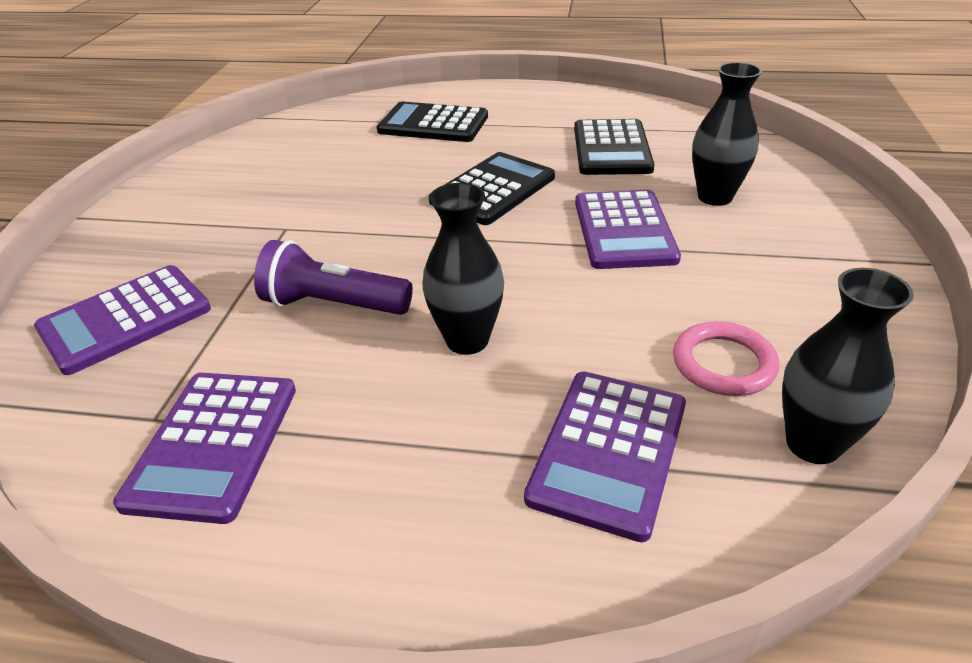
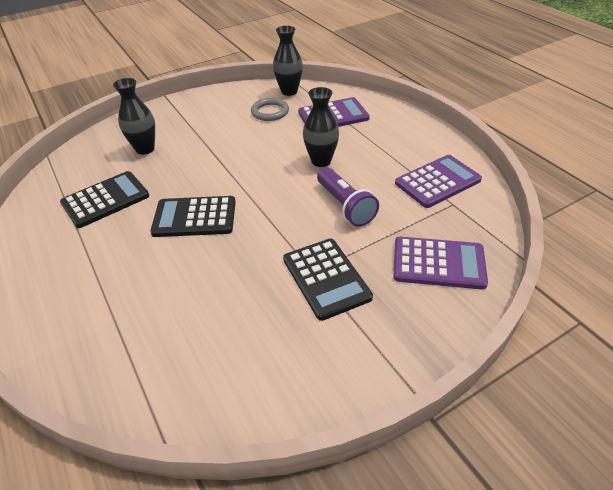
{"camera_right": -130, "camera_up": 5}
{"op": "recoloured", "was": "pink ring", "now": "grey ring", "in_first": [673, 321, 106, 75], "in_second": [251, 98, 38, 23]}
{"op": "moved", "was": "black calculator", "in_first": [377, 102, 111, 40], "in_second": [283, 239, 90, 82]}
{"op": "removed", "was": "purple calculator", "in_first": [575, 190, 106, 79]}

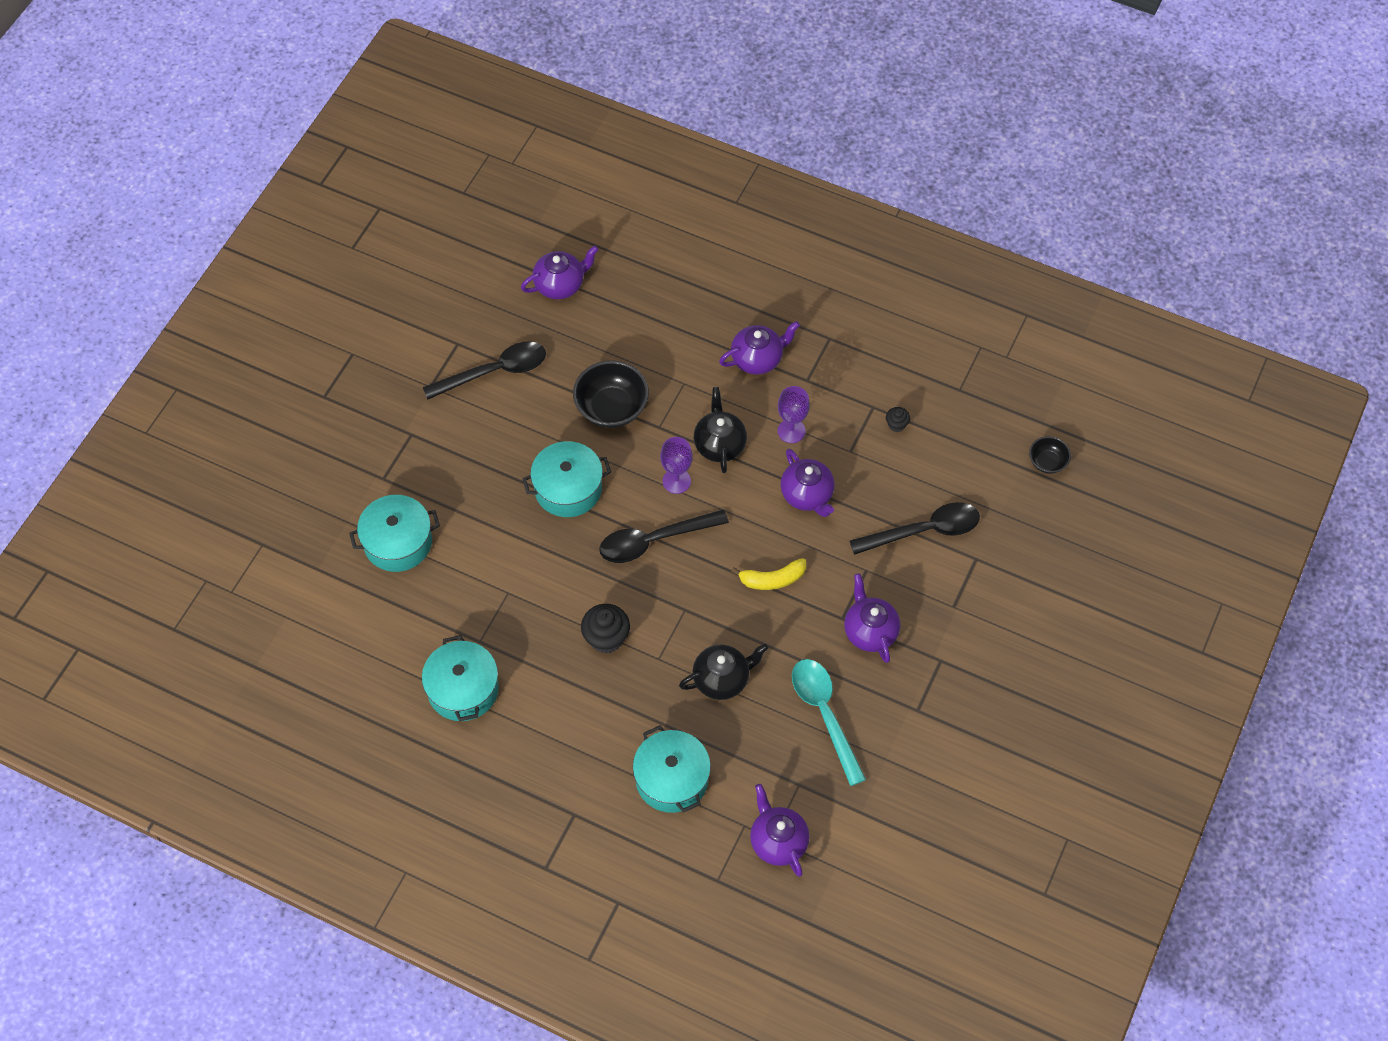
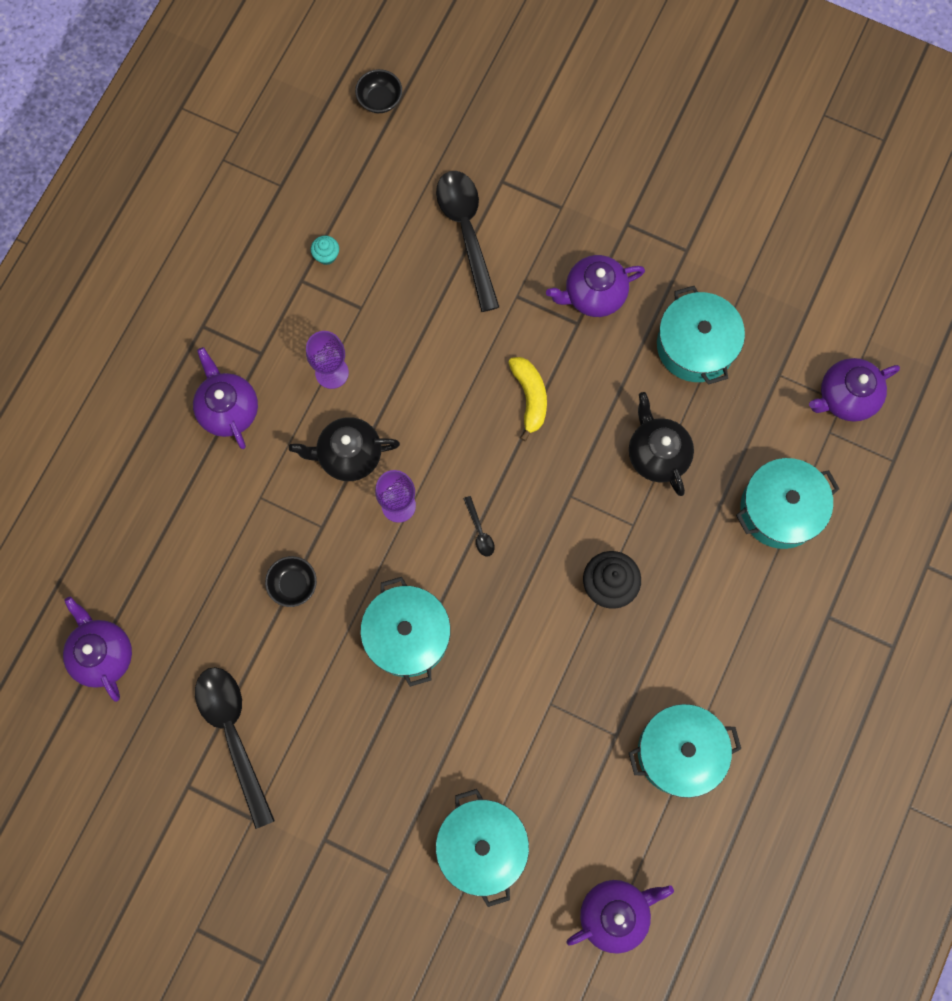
{"camera_right": -90, "camera_up": 15}
{"op": "resized", "was": "black bowl", "in_first": [573, 361, 76, 67], "in_second": [265, 556, 52, 51], "ratio": 0.54}
{"op": "recoloured", "was": "black cupcake", "now": "turquoise cupcake", "in_first": [886, 407, 24, 25], "in_second": [311, 236, 28, 29]}
{"op": "resized", "was": "black spoon", "in_first": [599, 509, 130, 54], "in_second": [464, 496, 30, 61], "ratio": 0.41}
{"op": "moved", "was": "purple teapot", "in_first": [780, 449, 55, 68], "in_second": [566, 880, 108, 74]}
{"op": "replaced", "was": "turquoise spoon", "now": "turquoise pot", "in_first": [792, 659, 74, 127], "in_second": [657, 286, 88, 99]}

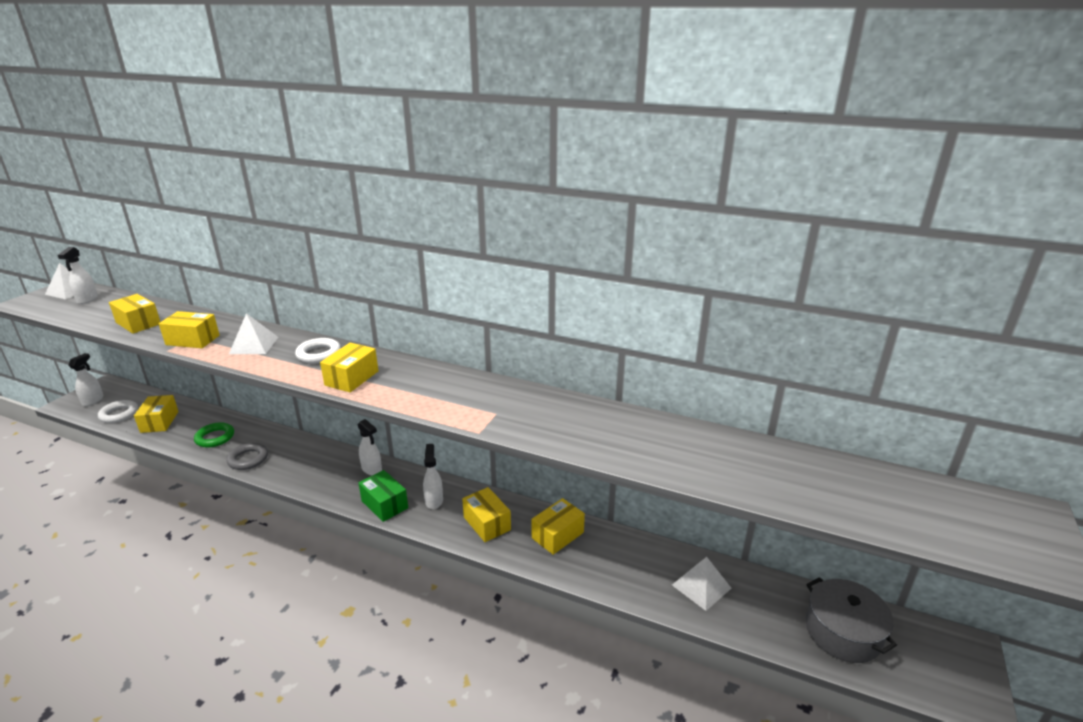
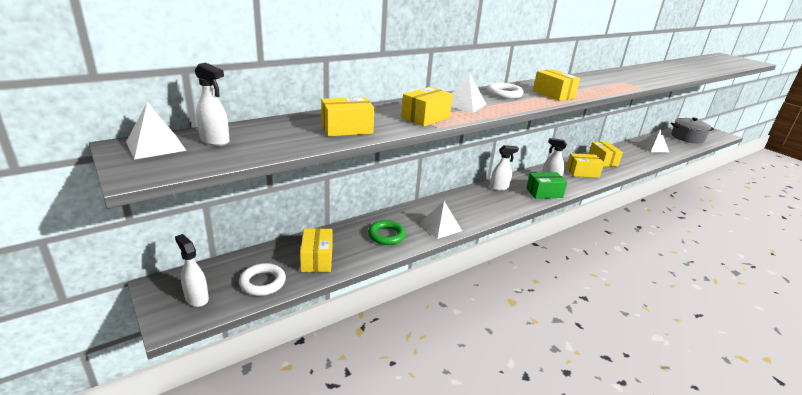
{"camera_right": -60, "camera_up": 0}
{"op": "turned", "was": "yellow box", "in_first": [134, 395, 45, 38], "in_second": [300, 228, 32, 44], "clockwise": 60}
{"op": "replaced", "was": "grey ring", "now": "white pyramid", "in_first": [226, 443, 42, 27], "in_second": [419, 201, 43, 38]}

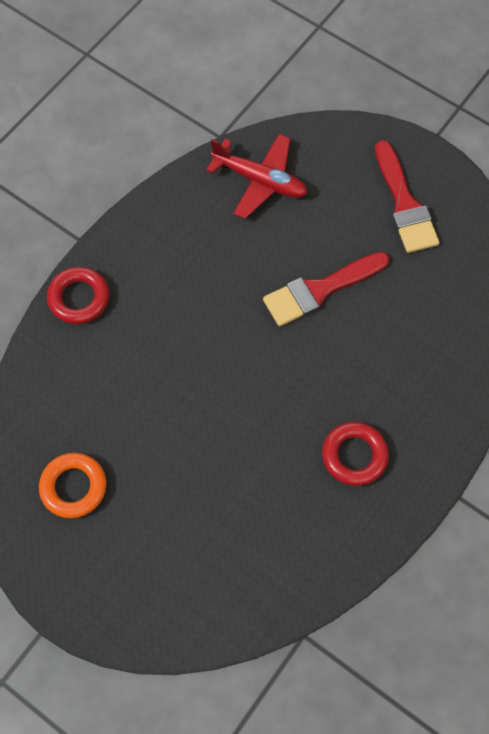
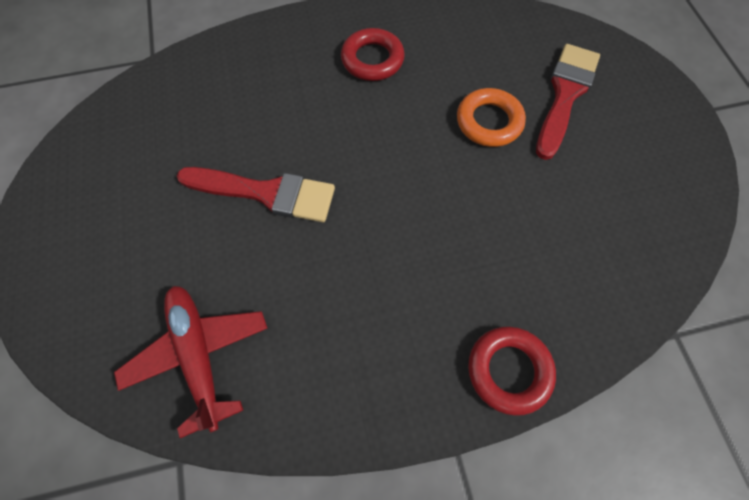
{"camera_right": -140, "camera_up": 0}
{"op": "moved", "was": "orange ring", "in_first": [39, 453, 67, 65], "in_second": [457, 88, 69, 59]}
{"op": "moved", "was": "red brush", "in_first": [375, 140, 65, 113], "in_second": [536, 44, 64, 116]}

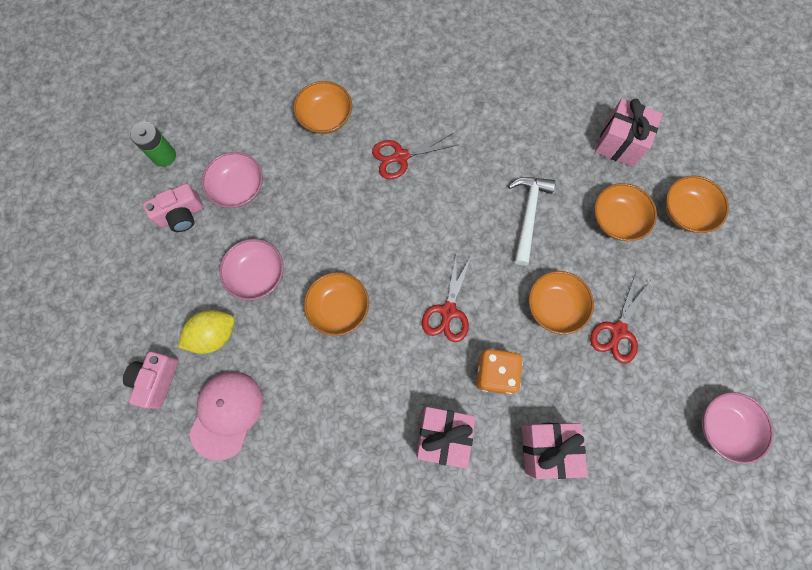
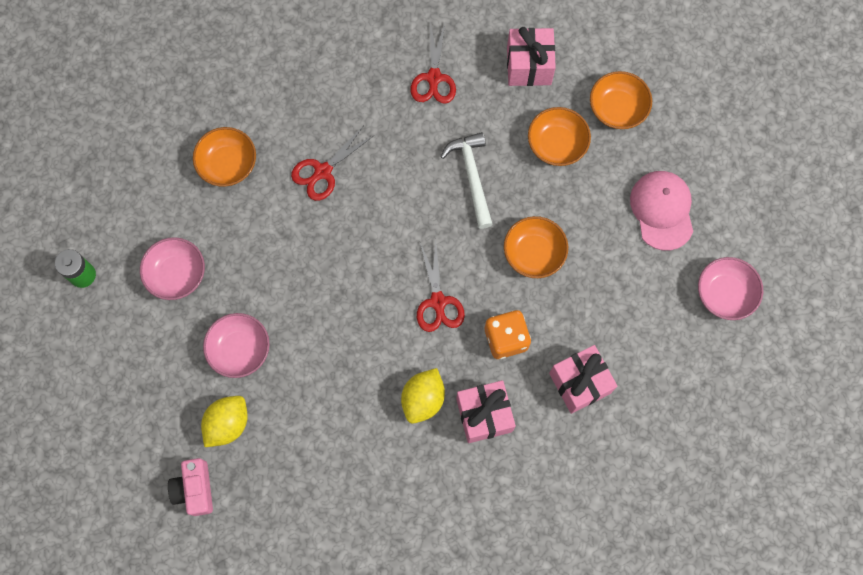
{"camera_right": -25, "camera_up": 0}
{"op": "added", "now": "yellow lemon", "in_second": [401, 368, 44, 56]}
{"op": "moved", "was": "red scissors", "in_first": [590, 273, 61, 90], "in_second": [411, 22, 45, 82]}
{"op": "moved", "was": "pink cap", "in_first": [189, 371, 74, 90], "in_second": [630, 171, 63, 80]}
{"op": "removed", "was": "pink camera", "in_first": [143, 183, 61, 49]}
{"op": "removed", "was": "orange bowl", "in_first": [304, 272, 65, 64]}

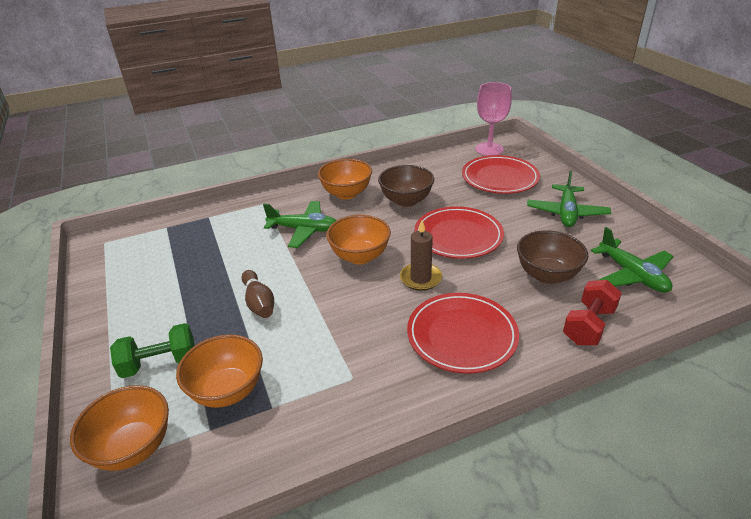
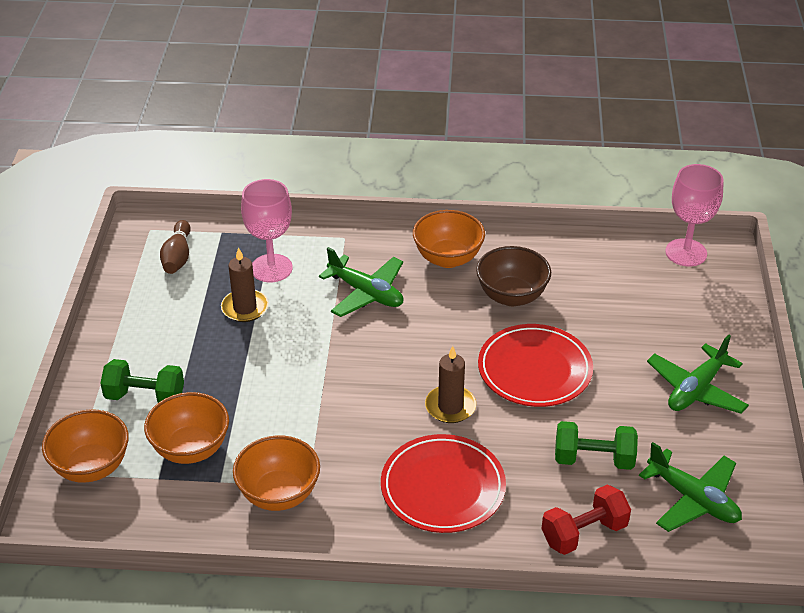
{"camera_right": 25, "camera_up": 5}
{"op": "moved", "was": "brown bowling pin", "in_first": [242, 270, 32, 48], "in_second": [160, 220, 31, 54]}
{"op": "added", "now": "brown candle", "in_second": [221, 247, 48, 75]}
{"op": "moved", "was": "orange bowl", "in_first": [326, 215, 65, 49], "in_second": [233, 435, 87, 76]}
{"op": "added", "now": "pink goblet", "in_second": [241, 179, 52, 103]}
{"op": "replaced", "was": "brown bowl", "now": "green dumbbell", "in_first": [517, 230, 71, 54], "in_second": [555, 421, 83, 49]}
{"op": "turned", "was": "green plane", "in_first": [591, 227, 83, 66], "in_second": [639, 442, 103, 90], "clockwise": -45}
{"op": "removed", "was": "red plate", "in_first": [462, 155, 78, 39]}

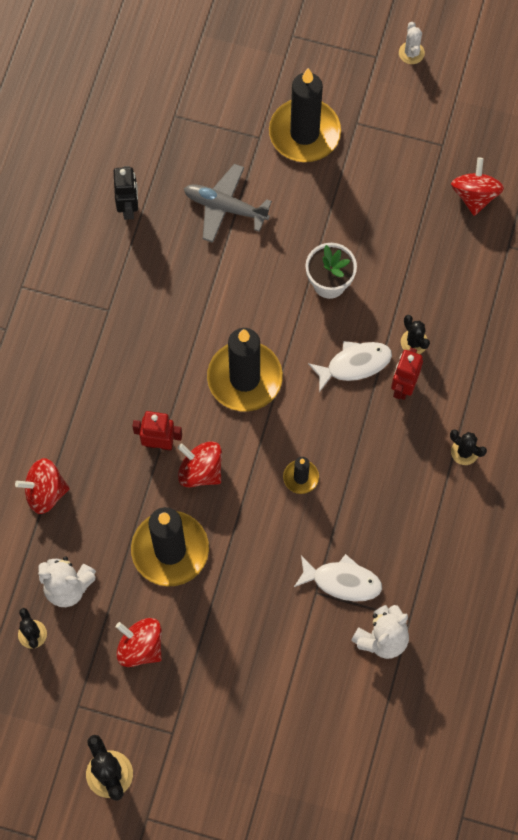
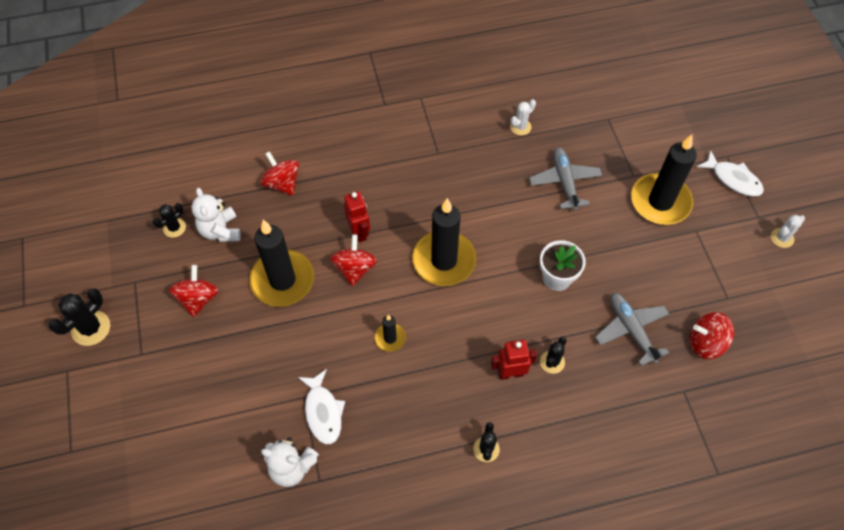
{"camera_right": 60, "camera_up": -10}
{"op": "replaced", "was": "black robot", "now": "white cactus", "in_first": [114, 166, 24, 54], "in_second": [510, 99, 26, 36]}
{"op": "added", "now": "grey plane", "in_second": [595, 293, 74, 73]}
{"op": "turned", "was": "red spinning top", "in_first": [451, 158, 53, 58], "in_second": [690, 312, 44, 47], "clockwise": -150}
{"op": "moved", "was": "white fish", "in_first": [308, 341, 84, 51], "in_second": [697, 150, 67, 46]}

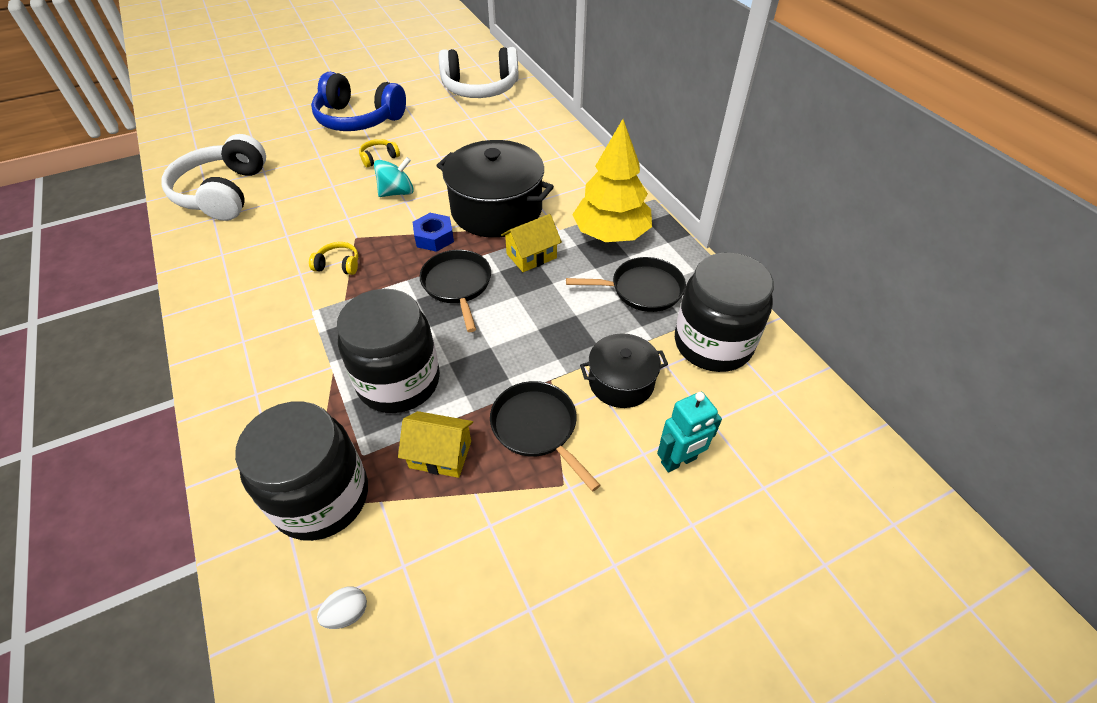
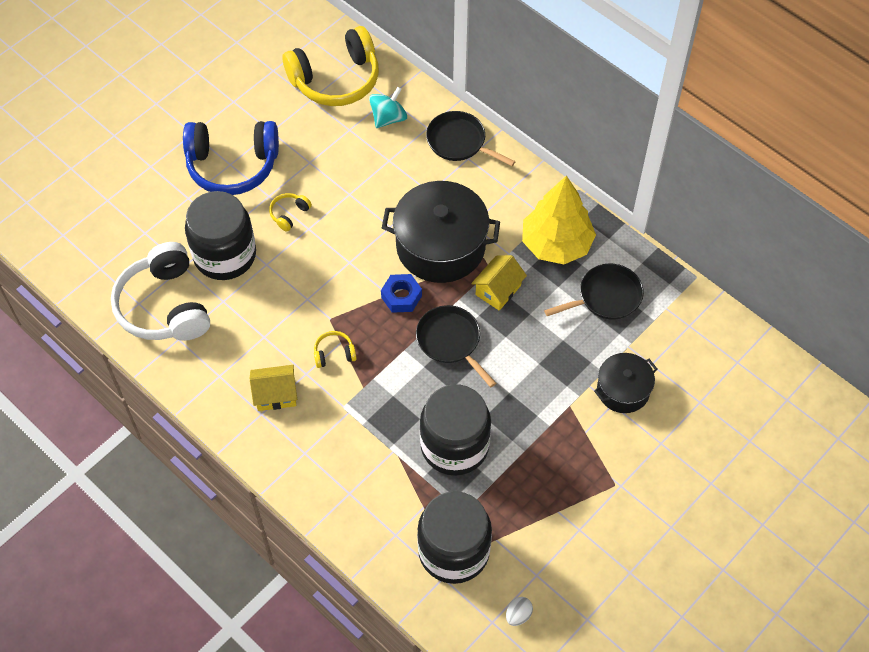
{"camera_right": -20, "camera_up": 10}
{"op": "moved", "was": "black jar", "in_first": [675, 252, 99, 120], "in_second": [185, 191, 71, 89]}
{"op": "moved", "was": "yellow house", "in_first": [398, 411, 75, 67], "in_second": [250, 365, 47, 46]}
{"op": "recoloured", "was": "white headphones", "now": "yellow headphones", "in_first": [439, 47, 80, 51], "in_second": [283, 26, 96, 80]}
{"op": "moved", "was": "turquoise spinning top", "in_first": [374, 157, 40, 40], "in_second": [369, 87, 38, 41]}
{"op": "moved", "was": "black pan", "in_first": [490, 381, 110, 111], "in_second": [426, 111, 90, 55]}
{"op": "removed", "was": "turquoise robot", "in_first": [657, 392, 65, 81]}

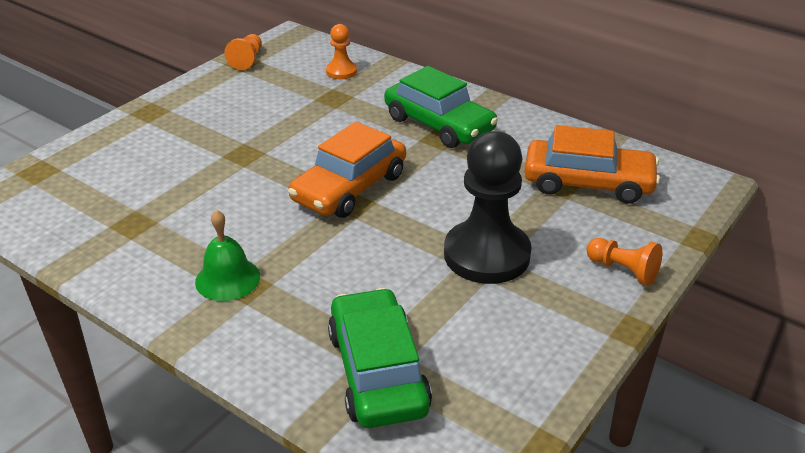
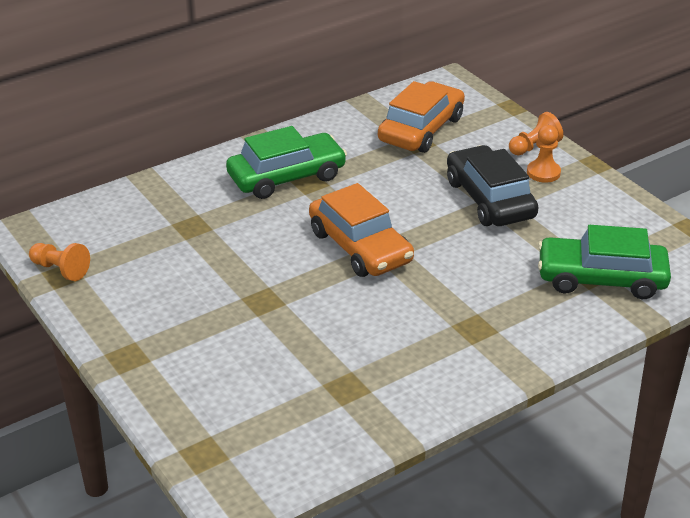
{"camera_right": -70, "camera_up": 0}
{"op": "replaced", "was": "black pawn", "now": "black car", "in_first": [444, 131, 88, 153], "in_second": [447, 145, 92, 81]}
{"op": "moved", "was": "orange pawn", "in_first": [326, 24, 31, 55], "in_second": [527, 125, 34, 58]}
{"op": "removed", "was": "green bell", "in_first": [195, 210, 65, 91]}

